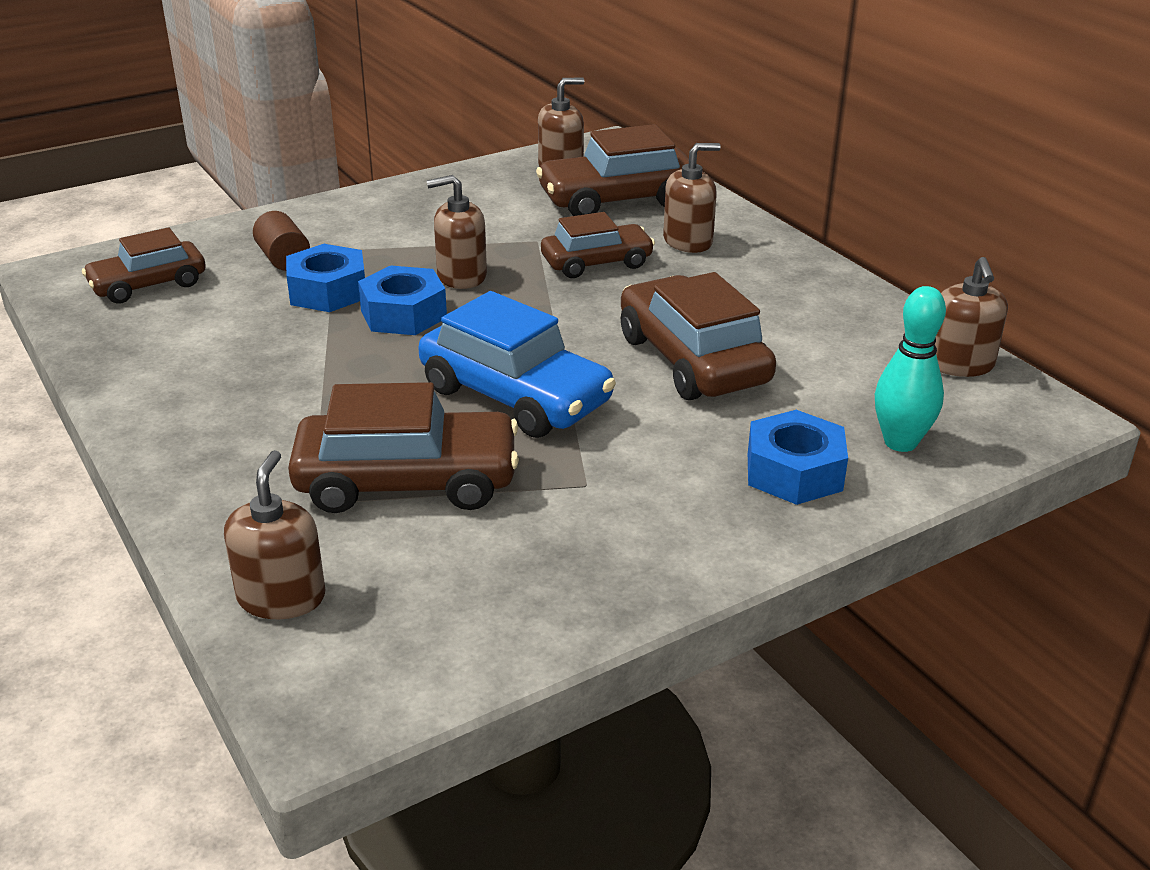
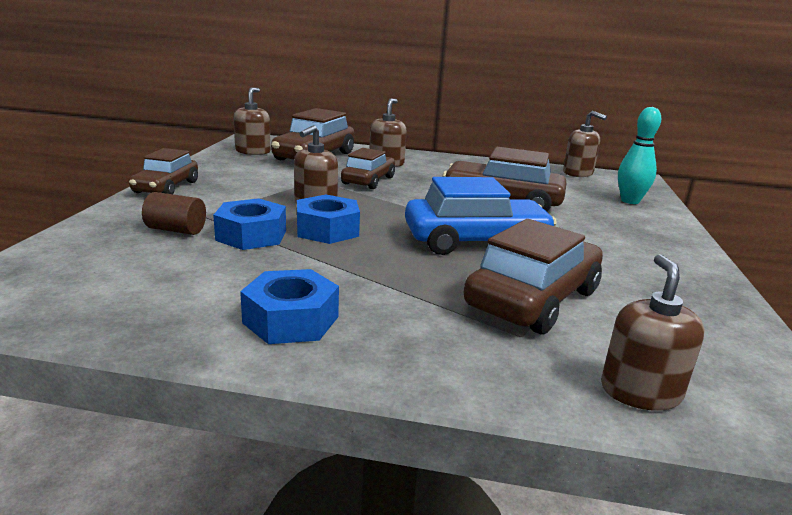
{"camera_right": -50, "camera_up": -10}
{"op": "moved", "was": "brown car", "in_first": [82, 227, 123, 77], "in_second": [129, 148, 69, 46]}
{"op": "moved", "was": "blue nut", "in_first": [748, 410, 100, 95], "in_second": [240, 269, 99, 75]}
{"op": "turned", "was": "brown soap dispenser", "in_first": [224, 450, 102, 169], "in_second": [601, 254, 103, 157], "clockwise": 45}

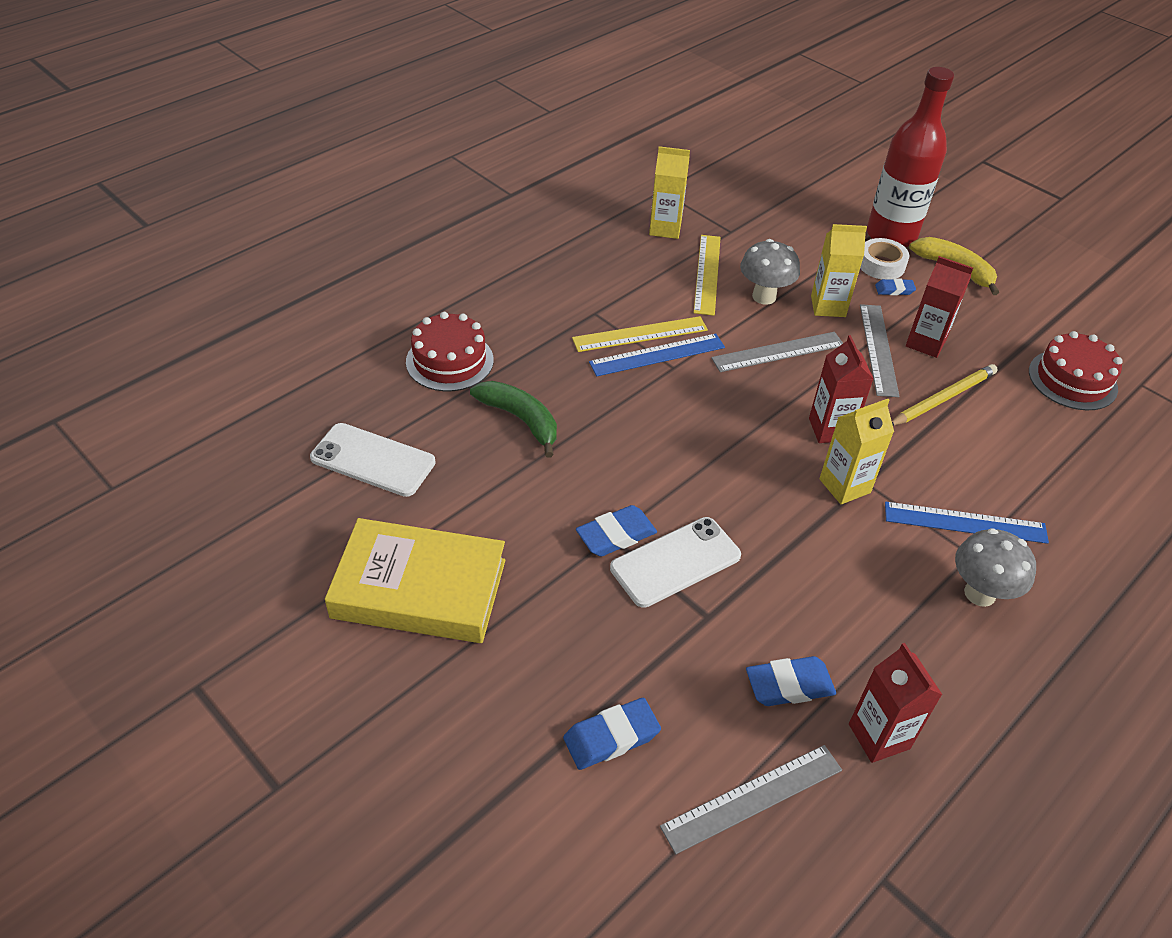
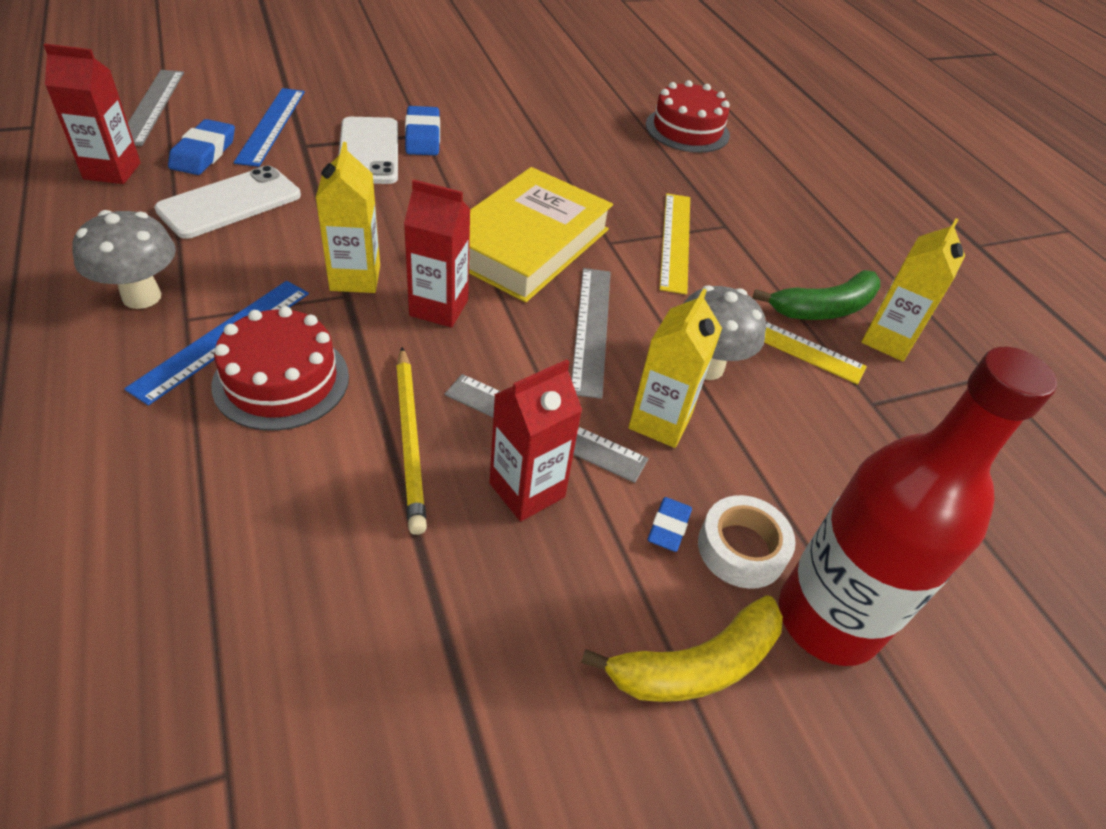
{"camera_right": 110, "camera_up": 0}
{"op": "moved", "was": "white phone", "in_first": [310, 423, 126, 74], "in_second": [154, 166, 147, 73]}
{"op": "moved", "was": "red cake", "in_first": [1029, 331, 94, 80], "in_second": [211, 306, 138, 125]}
{"op": "moved", "was": "blue ruler", "in_first": [589, 334, 136, 42], "in_second": [234, 88, 71, 79]}
{"op": "moved", "was": "yellow book", "in_first": [325, 518, 181, 125], "in_second": [469, 167, 144, 135]}
{"op": "moved", "was": "green banana", "in_first": [470, 381, 87, 77], "in_second": [753, 270, 127, 50]}
{"op": "removed", "was": "blue eraser", "in_first": [563, 698, 98, 72]}

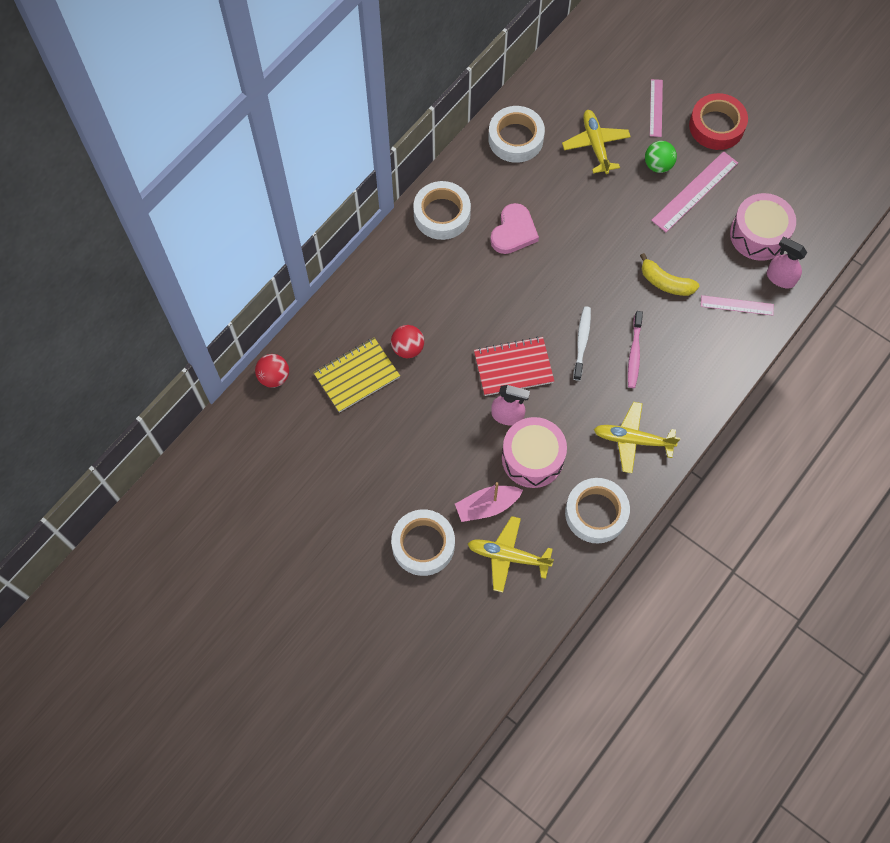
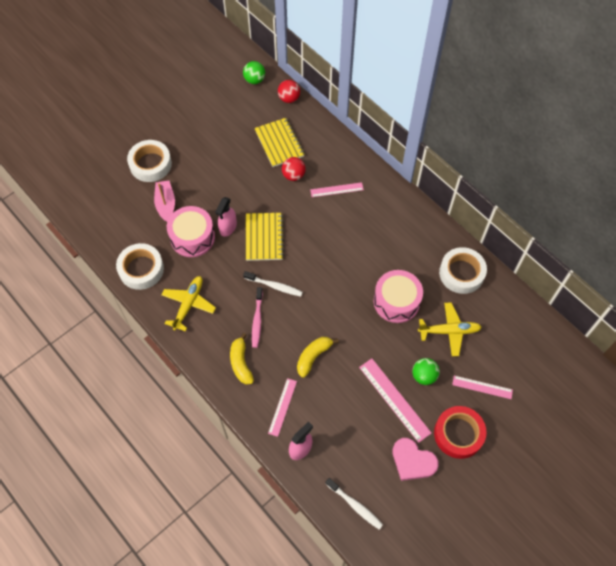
{"camera_right": 100, "camera_up": -5}
{"op": "added", "now": "yellow banana", "in_second": [230, 333, 24, 52]}
{"op": "added", "now": "green ball", "in_second": [243, 61, 22, 23]}
{"op": "recoloured", "was": "red notebook", "now": "yellow notebook", "in_first": [474, 337, 80, 59], "in_second": [246, 213, 38, 48]}
{"op": "turned", "was": "pink toothbrush", "in_first": [628, 311, 15, 77], "in_second": [252, 287, 11, 61], "clockwise": -105}
{"op": "added", "now": "pink ruler", "in_second": [310, 182, 54, 15]}
{"op": "added", "now": "white toothbrush", "in_second": [325, 478, 58, 52]}
{"op": "moved", "was": "pink drum", "in_first": [730, 193, 66, 68], "in_second": [374, 270, 49, 53]}
{"op": "moved", "was": "pink heart", "in_first": [490, 203, 49, 51], "in_second": [392, 438, 47, 43]}
{"op": "removed", "was": "white tape", "in_first": [413, 181, 58, 59]}
{"op": "removed", "was": "yellow plane", "in_first": [468, 516, 86, 77]}

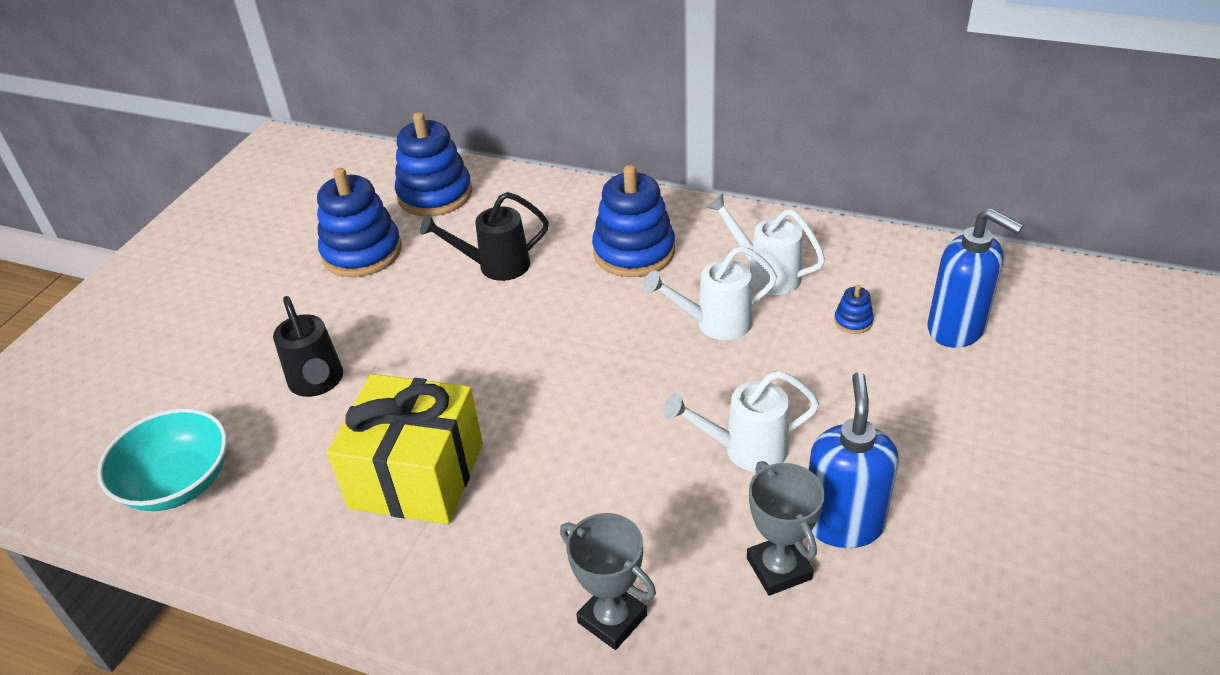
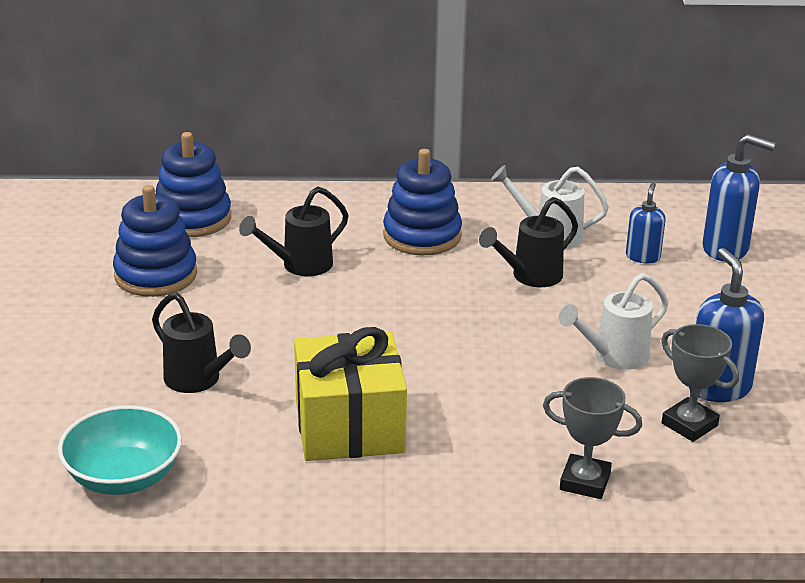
{"camera_right": -25, "camera_up": -10}
{"op": "recoloured", "was": "white watering can", "now": "black watering can", "in_first": [643, 246, 134, 94], "in_second": [479, 197, 99, 90]}
{"op": "replaced", "was": "blue stacking toy", "now": "blue soap dispenser", "in_first": [834, 285, 40, 49], "in_second": [626, 182, 39, 81]}

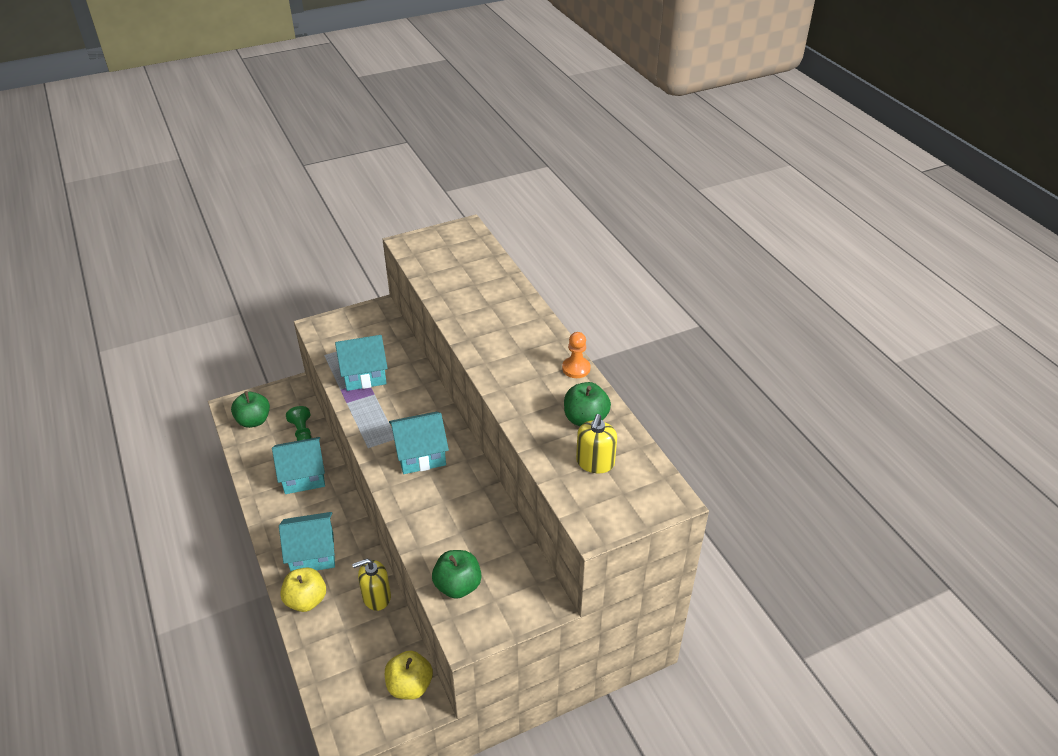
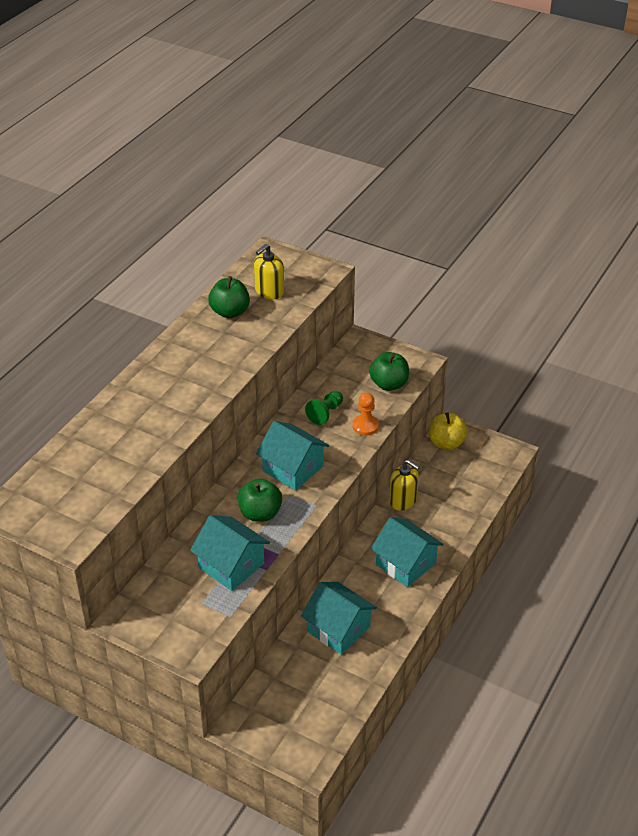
{"camera_right": -125, "camera_up": 0}
{"op": "moved", "was": "green apple", "in_first": [231, 391, 39, 37], "in_second": [238, 478, 44, 44]}
{"op": "turned", "was": "yellow soap dispenser", "in_first": [576, 414, 41, 59], "in_second": [254, 244, 30, 55], "clockwise": 150}
{"op": "moved", "was": "green pawn", "in_first": [286, 406, 25, 35], "in_second": [305, 391, 38, 34]}
{"op": "moved", "was": "orange pawn", "in_first": [562, 332, 29, 46], "in_second": [353, 393, 26, 43]}
{"op": "removed", "was": "yellow apple", "in_first": [280, 567, 46, 45]}

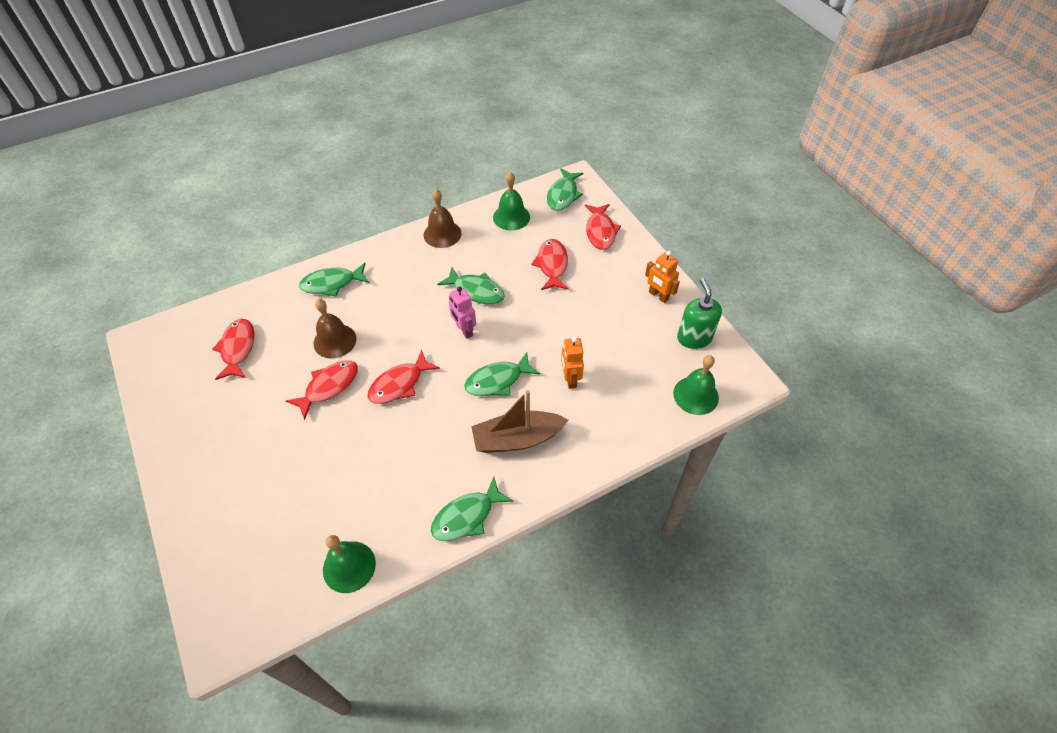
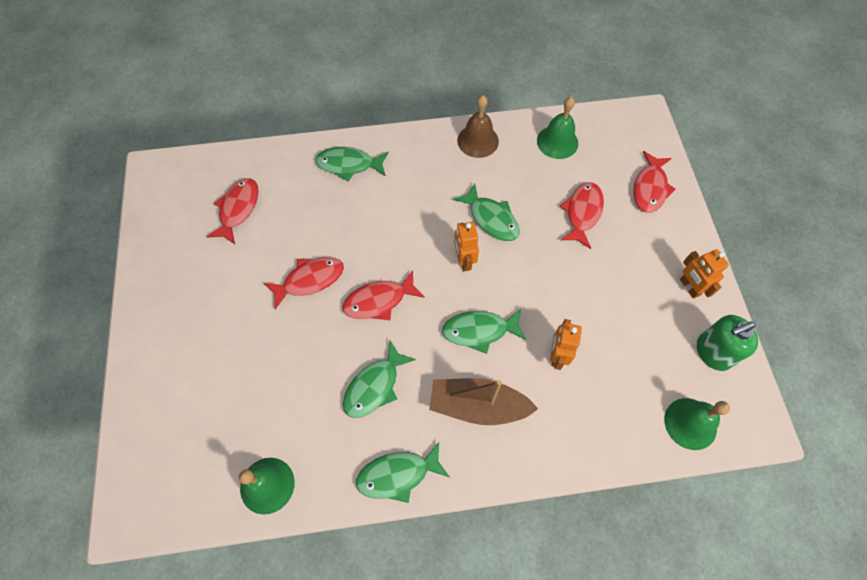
{"camera_right": 20, "camera_up": 10}
{"op": "moved", "was": "green fish", "in_first": [547, 168, 36, 43], "in_second": [343, 341, 73, 77]}
{"op": "recoloured", "was": "pink robot", "now": "orange robot", "in_first": [449, 286, 27, 53], "in_second": [454, 222, 25, 50]}
{"op": "turned", "was": "green soap dispenser", "in_first": [677, 278, 45, 71], "in_second": [697, 315, 61, 56], "clockwise": -120}
{"op": "removed", "was": "brown bell", "in_first": [313, 299, 43, 60]}

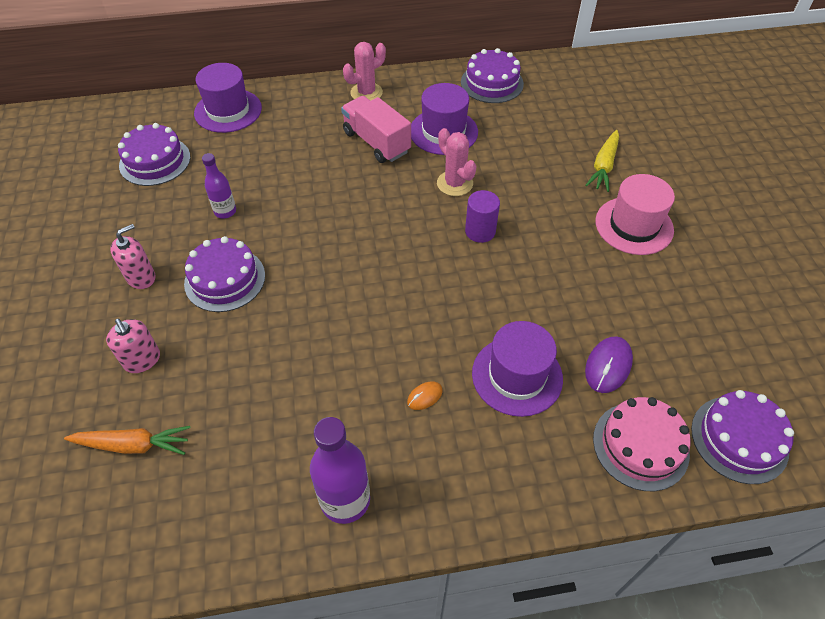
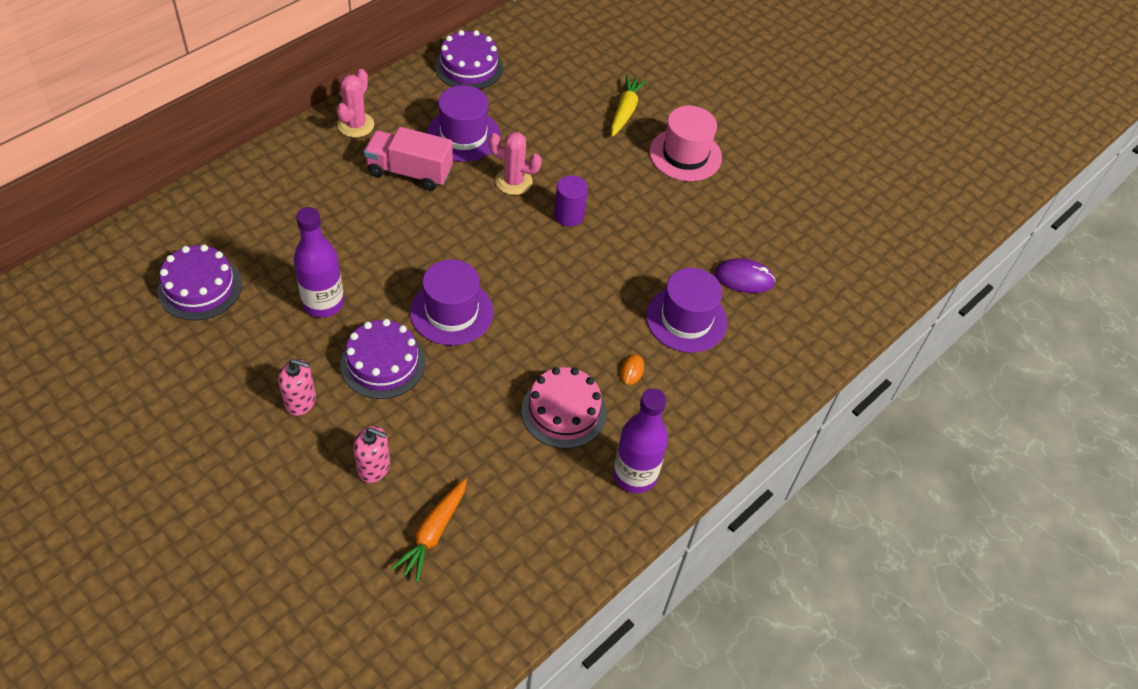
{"camera_right": -40, "camera_up": 0}
{"op": "turned", "was": "pink soap dispenser", "in_first": [110, 224, 45, 65], "in_second": [278, 359, 38, 57], "clockwise": 90}
{"op": "resized", "was": "purple bottle", "in_first": [202, 153, 34, 66], "in_second": [294, 207, 50, 111], "ratio": 1.68}
{"op": "turned", "was": "orange carrot", "in_first": [64, 426, 127, 29], "in_second": [391, 479, 76, 104], "clockwise": 150}
{"op": "moved", "was": "purple hat", "in_first": [194, 63, 68, 70], "in_second": [410, 259, 83, 87]}
{"op": "moved", "was": "pink cake", "in_first": [593, 397, 98, 94], "in_second": [522, 367, 85, 82]}
{"op": "turned", "was": "yellow carrot", "in_first": [585, 130, 34, 62], "in_second": [611, 75, 37, 62], "clockwise": -150}
{"op": "turned", "was": "purple mouse", "in_first": [585, 336, 48, 57], "in_second": [715, 258, 61, 35], "clockwise": -75}
{"op": "removed", "was": "purple cake", "in_first": [691, 390, 103, 94]}

